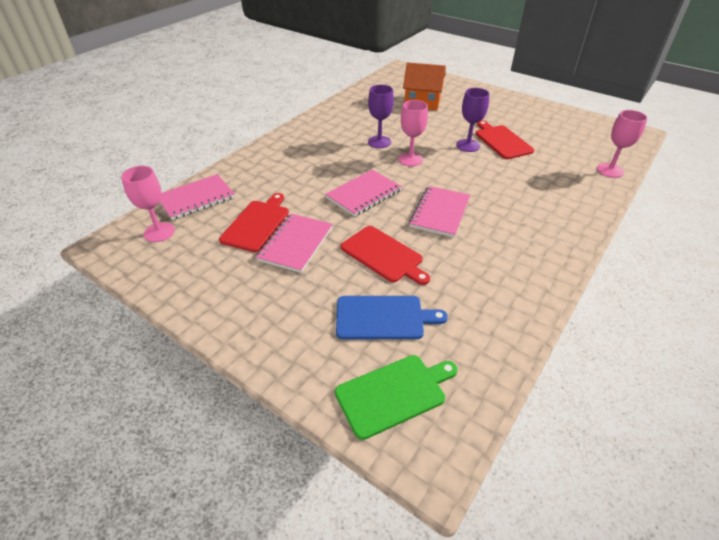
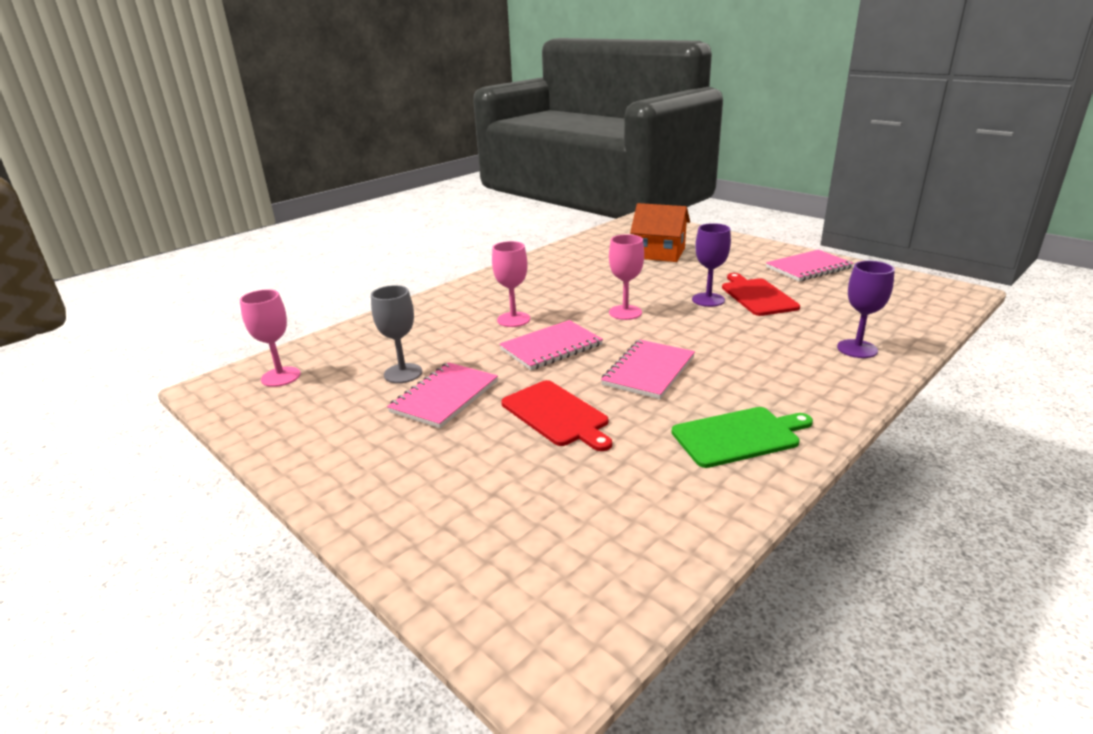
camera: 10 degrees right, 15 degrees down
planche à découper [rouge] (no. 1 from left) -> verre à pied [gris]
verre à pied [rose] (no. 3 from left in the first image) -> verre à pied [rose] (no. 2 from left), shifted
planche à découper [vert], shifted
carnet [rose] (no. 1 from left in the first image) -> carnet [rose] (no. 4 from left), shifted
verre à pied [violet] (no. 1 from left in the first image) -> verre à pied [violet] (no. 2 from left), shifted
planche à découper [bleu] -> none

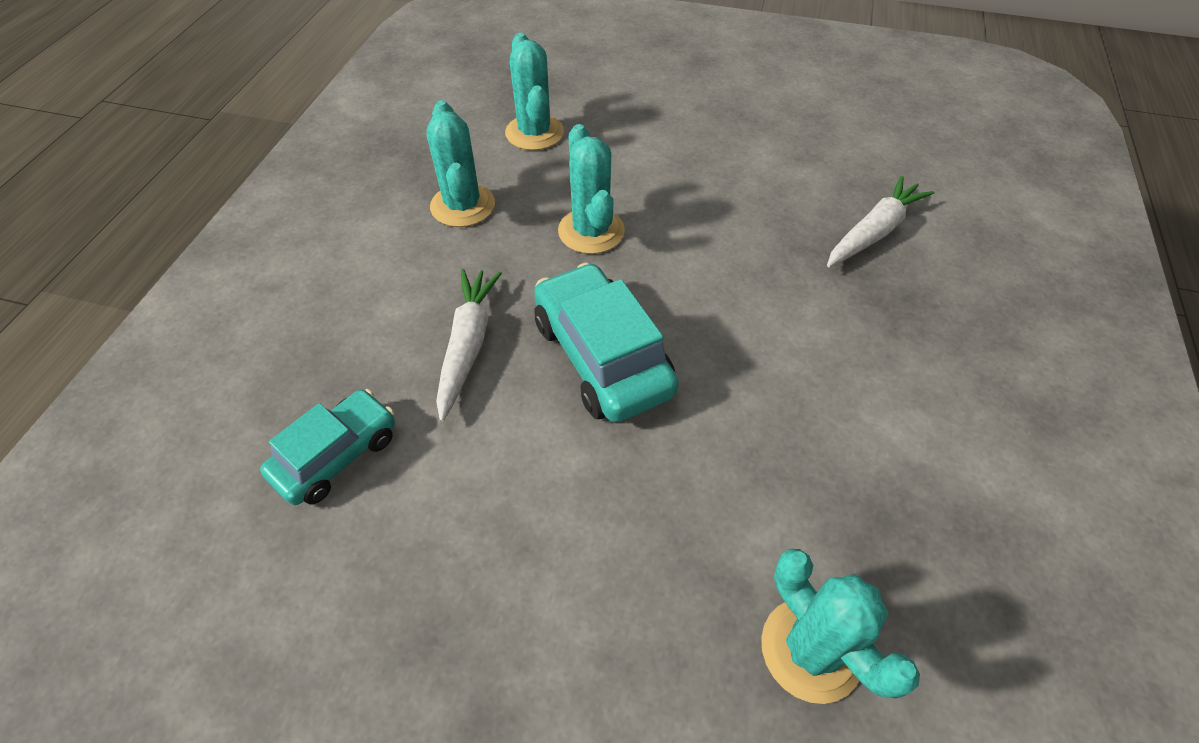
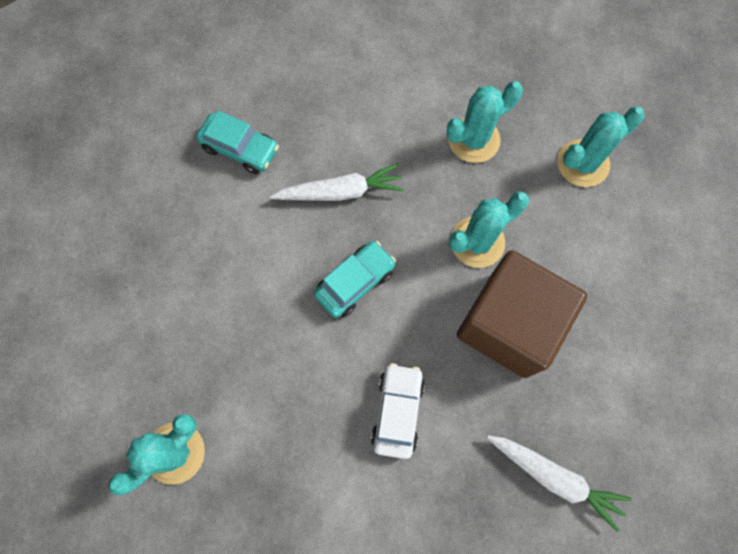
camera: 75 degrees right, 20 degrees up
voiture [turquoise] (no. 2 from left), x0.65
none -> voiture [blanc]
none -> cube [marron]

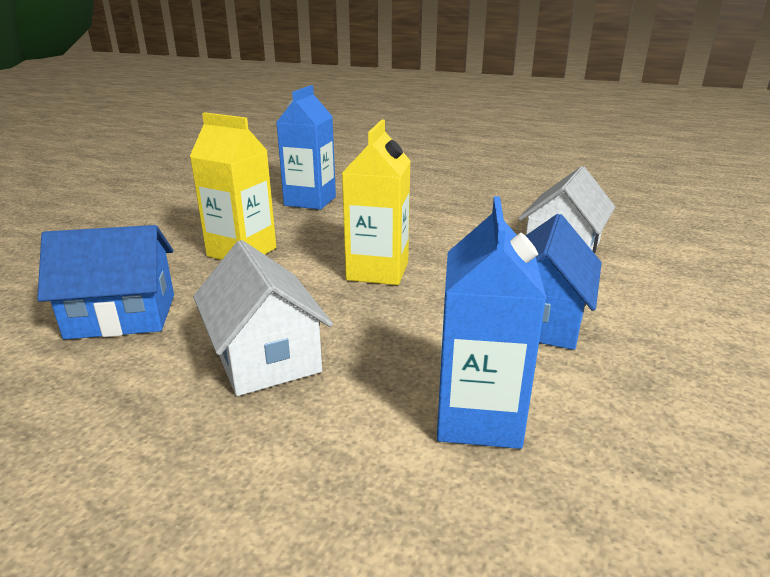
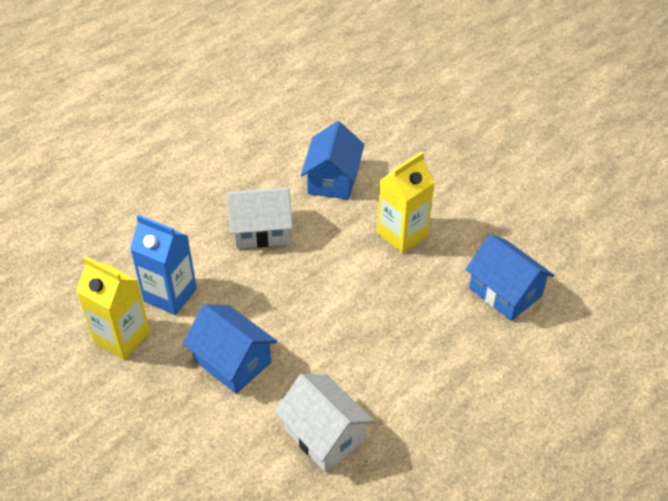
camera: 110 degrees right, 20 degrees up
brique de lait [jaune] (no. 2 from left in the first image) -> brique de lait [jaune] (no. 1 from left), shifted
brique de lait [bleu] (no. 1 from left) -> maison [bleu] (no. 3 from left)

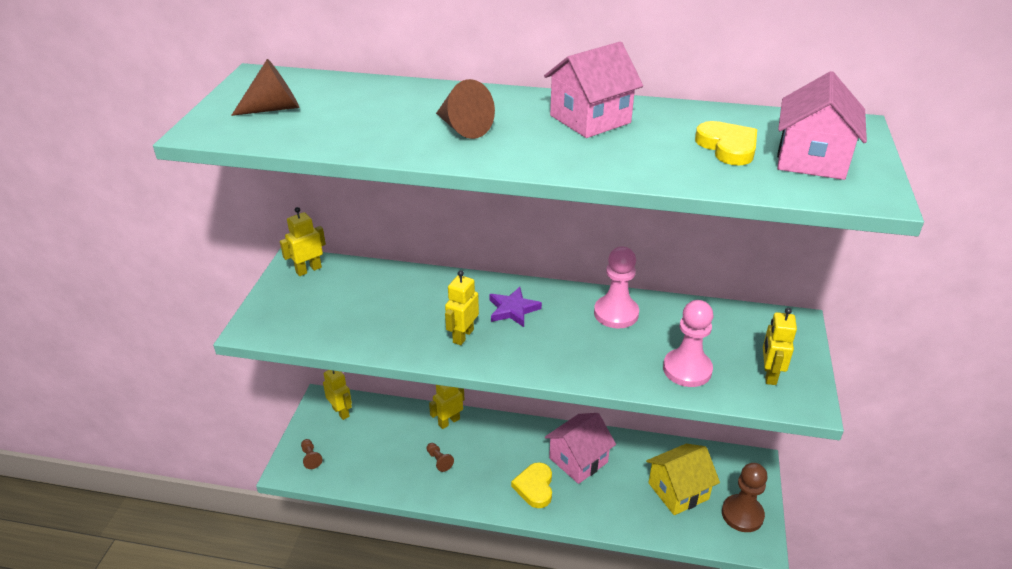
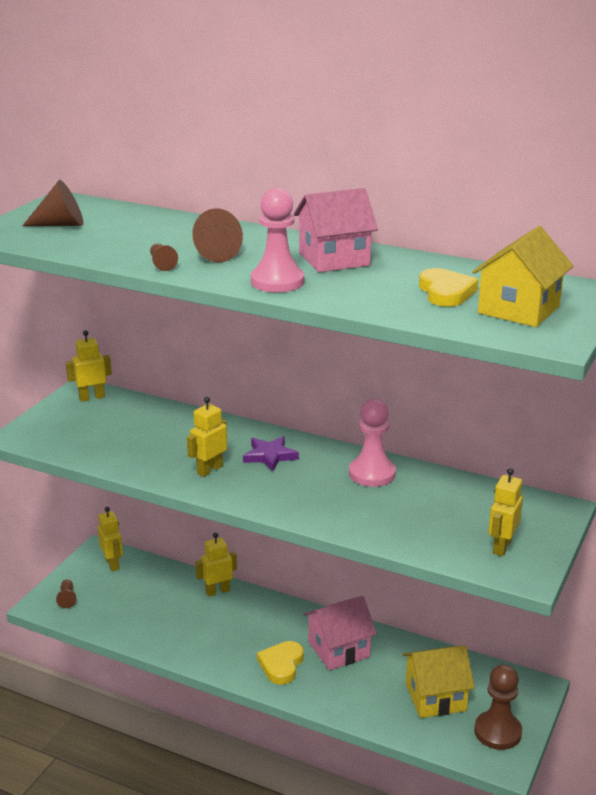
camera: 15 degrees right, 10 degrees down
pion [marron] (no. 2 from left), shifted
pion [rose] (no. 2 from left in the first image) -> pion [rose] (no. 1 from left), shifted
maison [rose] (no. 3 from left) -> maison [jaune] (no. 2 from left)

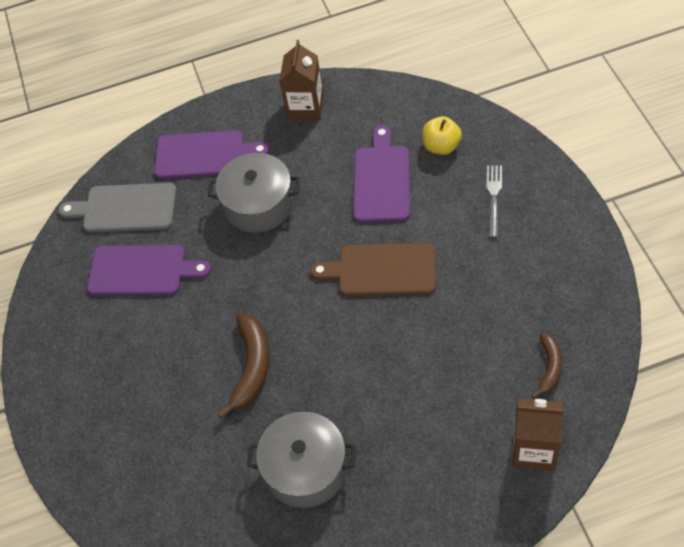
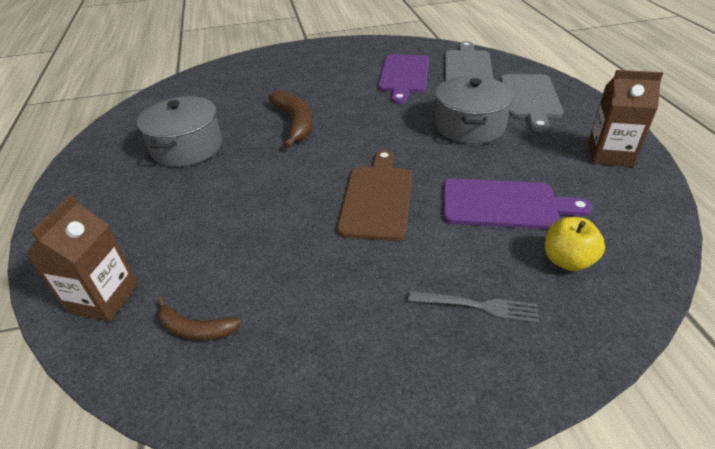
camera: 90 degrees right, 15 degrees down
banane [marron] (no. 1 from left in the first image) -> banane [marron] (no. 2 from left), 120 degrees counterclockwise
planche à découper [violet] (no. 2 from left) -> planche à découper [gris] (no. 2 from left)

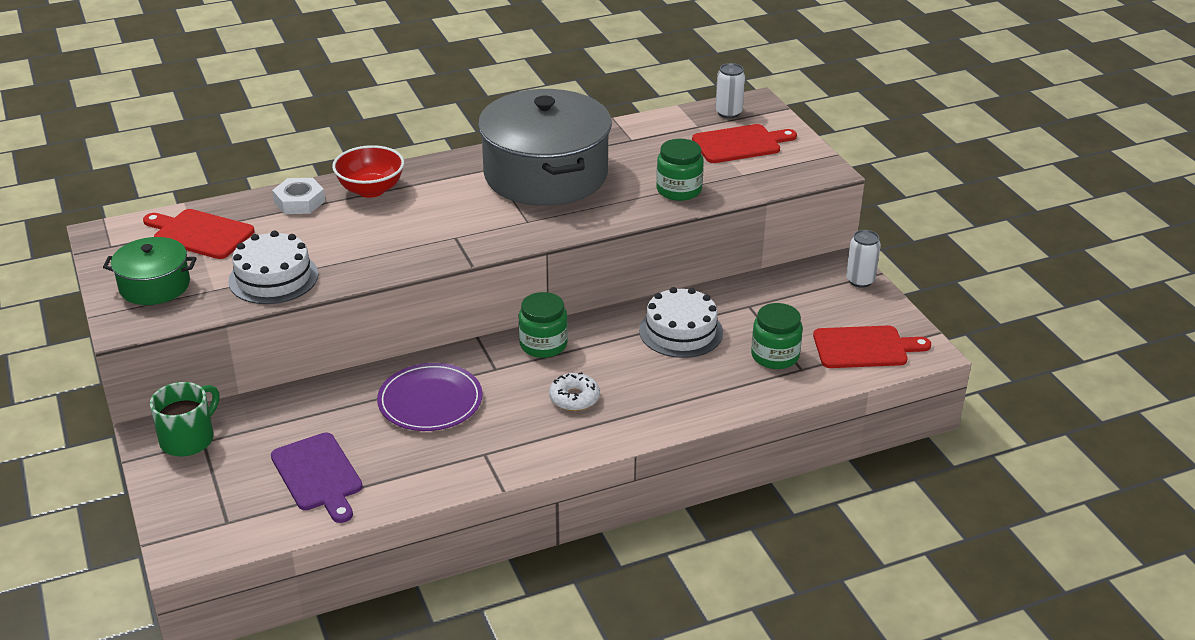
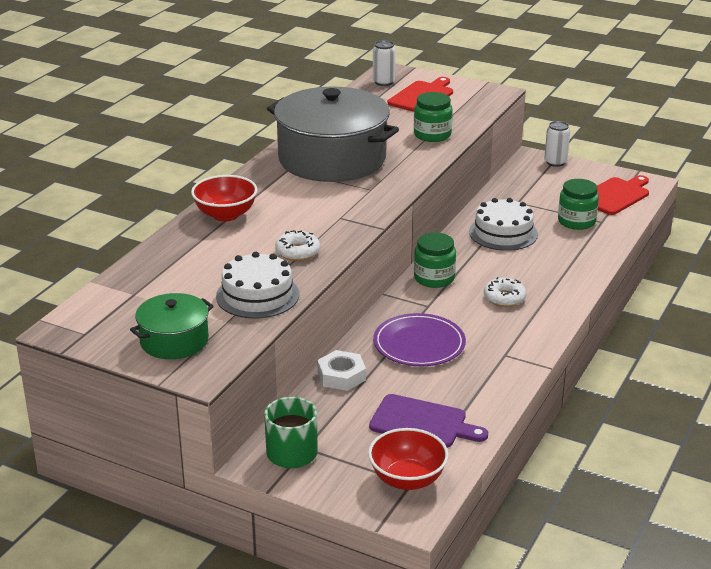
camera: 40 degrees left, 5 degrees down
none -> beignet [blanc] (no. 1 from left)
écrou [blanc], shifted
none -> bol [rouge] (no. 2 from left)
planche à découper [rouge] (no. 1 from left) -> none

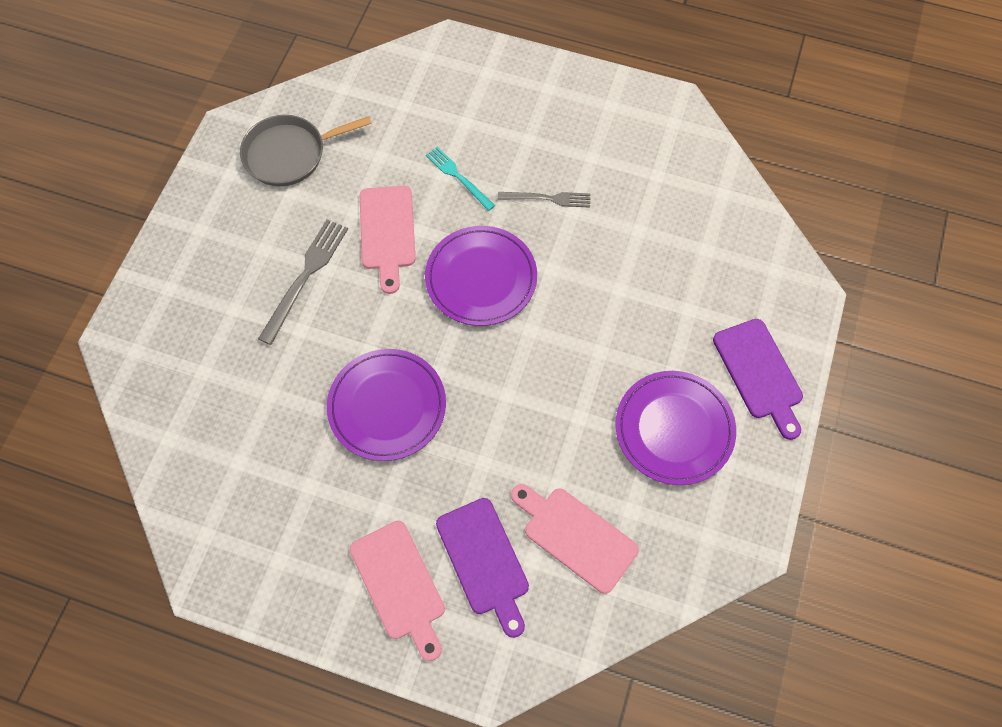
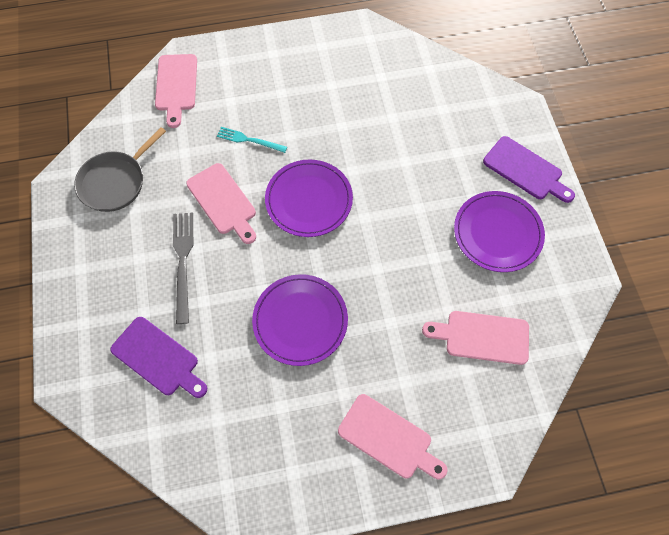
camera: 30 degrees left, 0 degrees up
planche à découper [violet] (no. 1 from left), shifted
none -> planche à découper [rose] (no. 1 from left)
fourchette [gris] (no. 2 from left) -> none

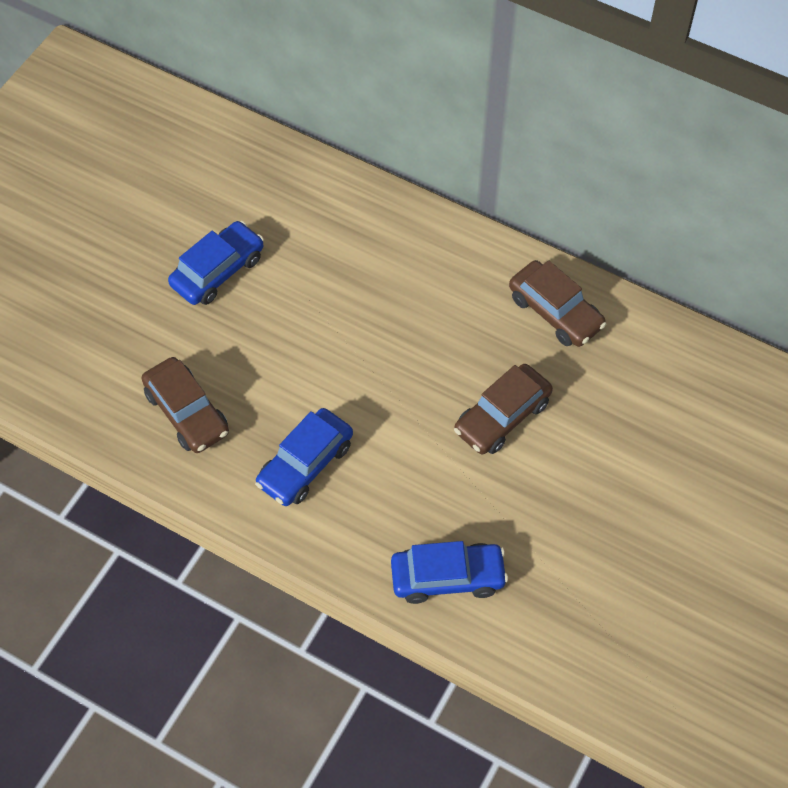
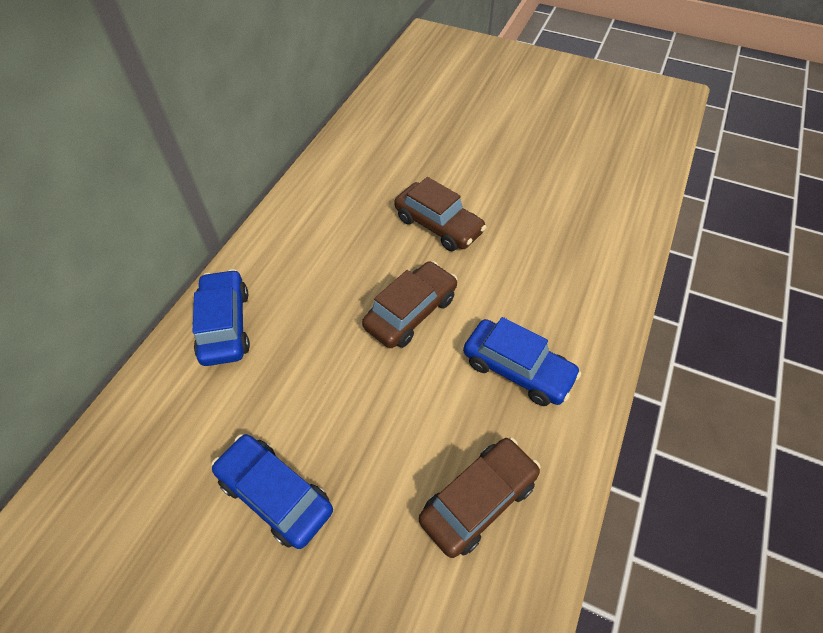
camera: 95 degrees left, 5 degrees down
voiture [bleu] (no. 3 from left in the first image) -> voiture [bleu] (no. 1 from left), shifted
voiture [marron] (no. 3 from left in the first image) -> voiture [marron] (no. 1 from left), shifted

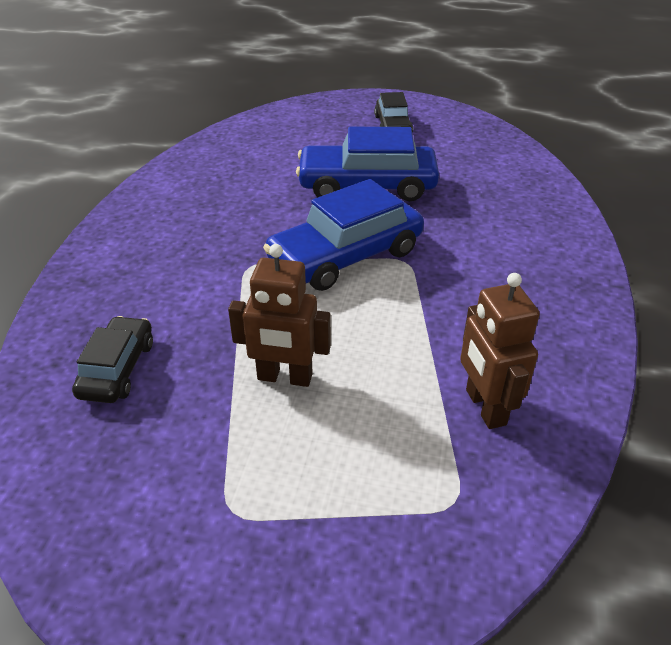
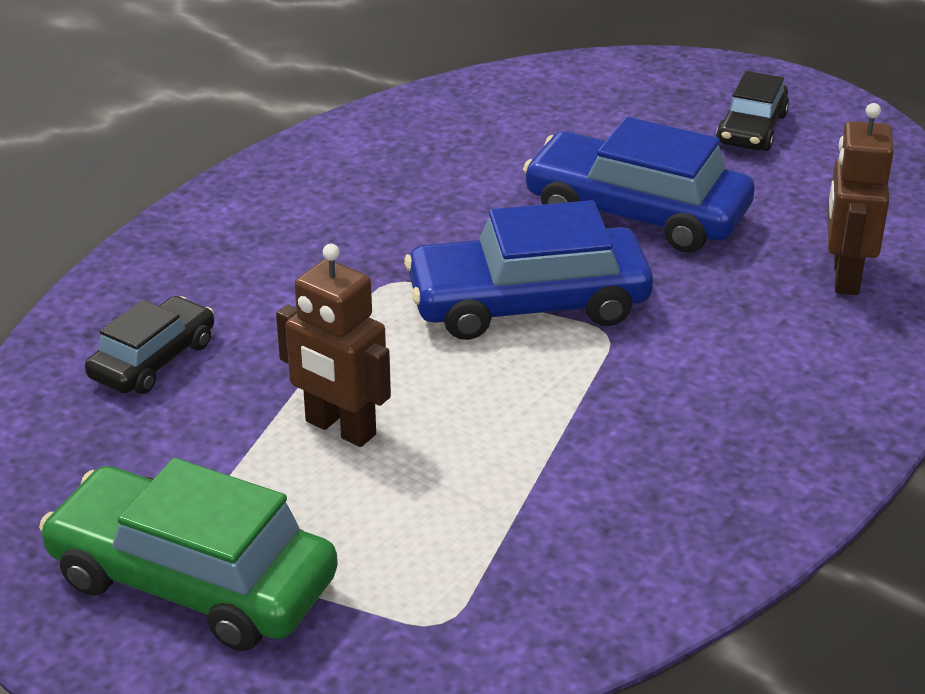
camera: 25 degrees right, 5 degrees down
none -> voiture [vert]
robot [marron] (no. 2 from left), shifted

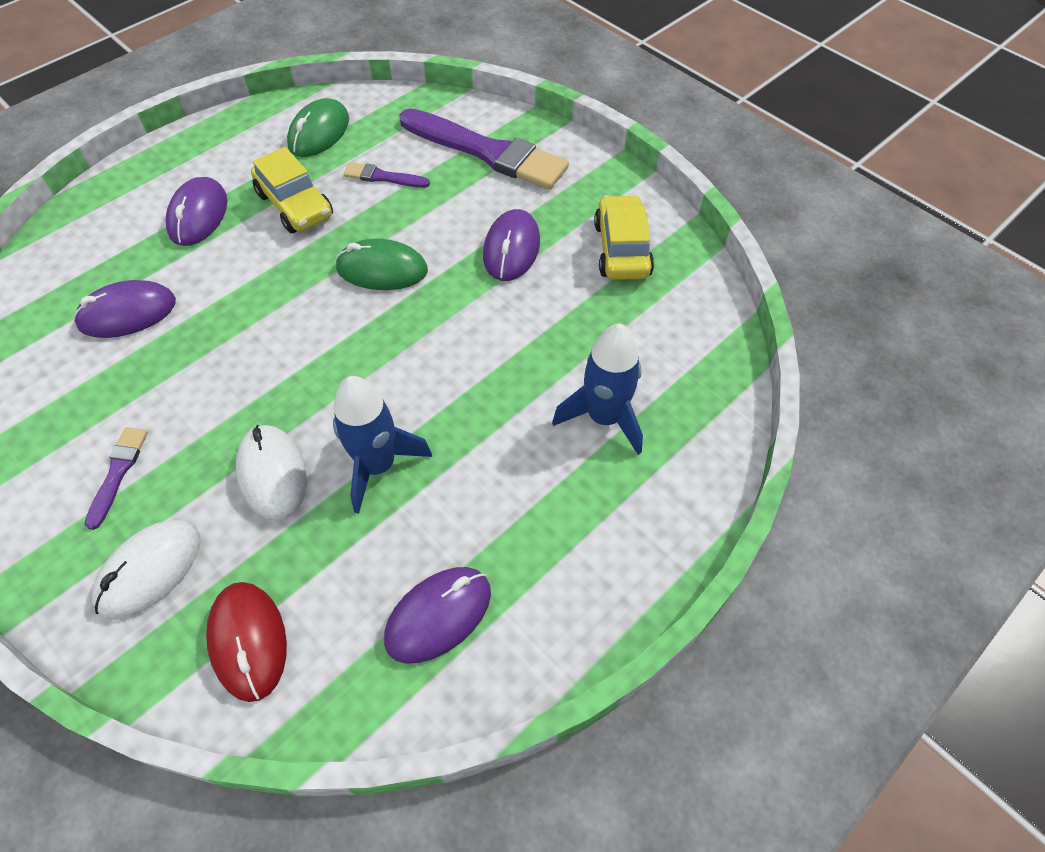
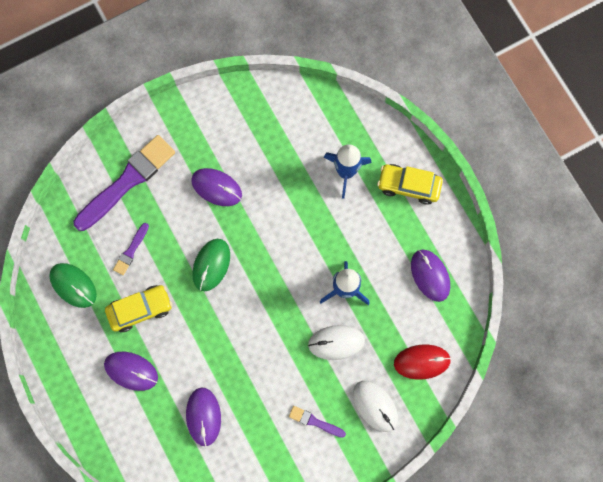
camera: 75 degrees left, 20 degrees up
voiture [jaune] (no. 2 from left), shifted

